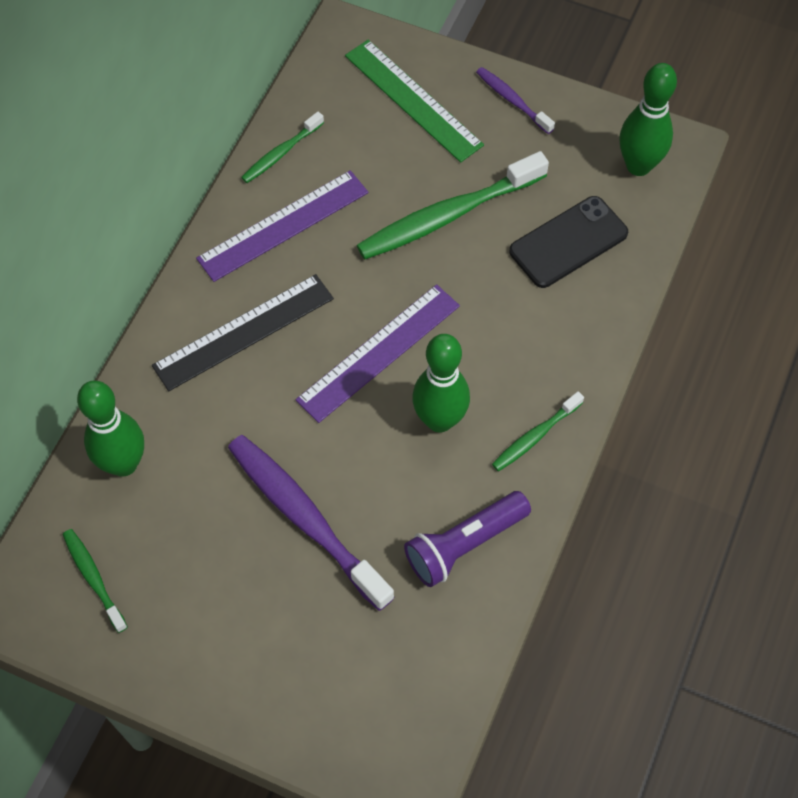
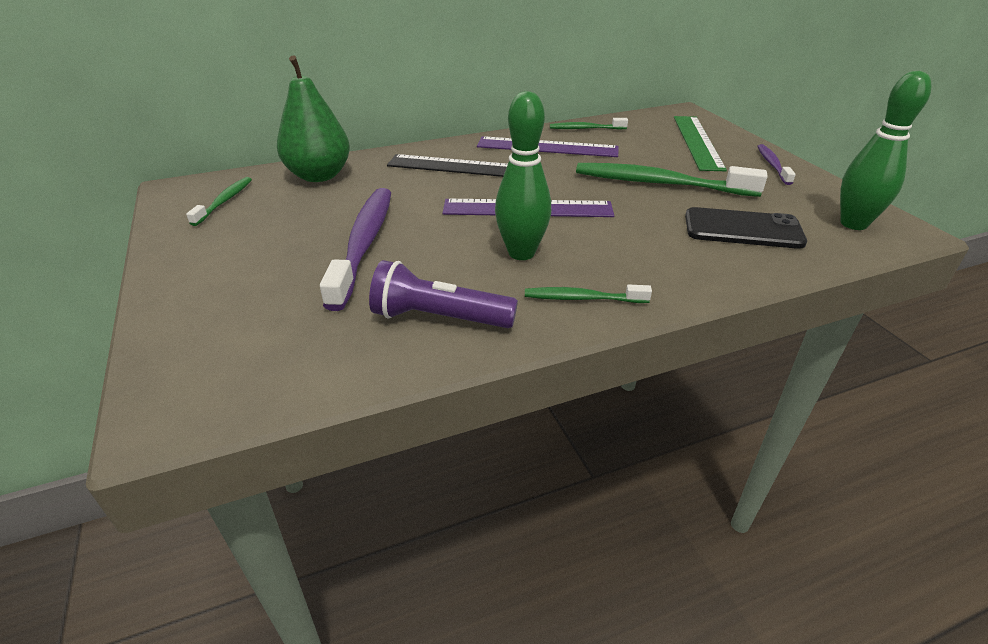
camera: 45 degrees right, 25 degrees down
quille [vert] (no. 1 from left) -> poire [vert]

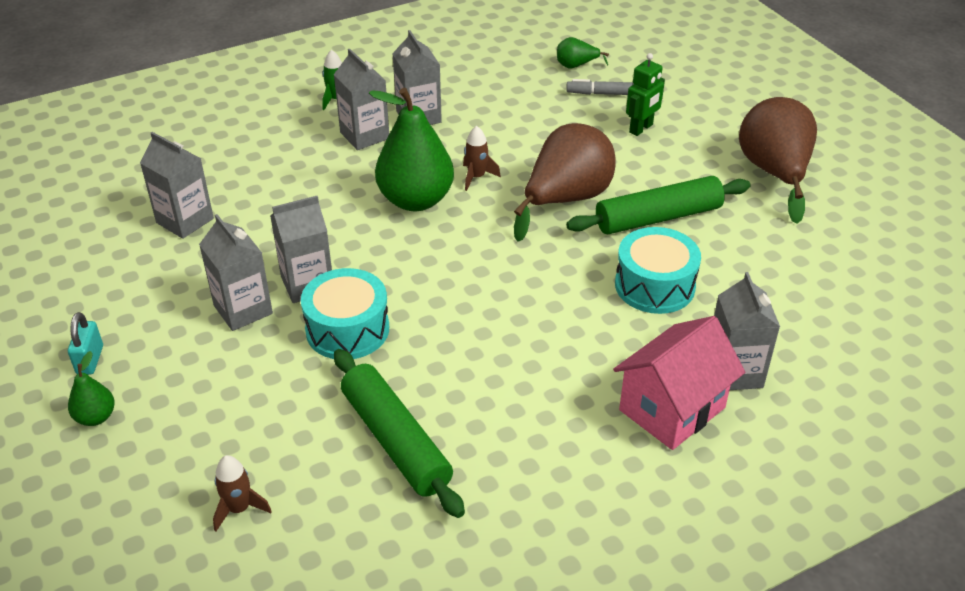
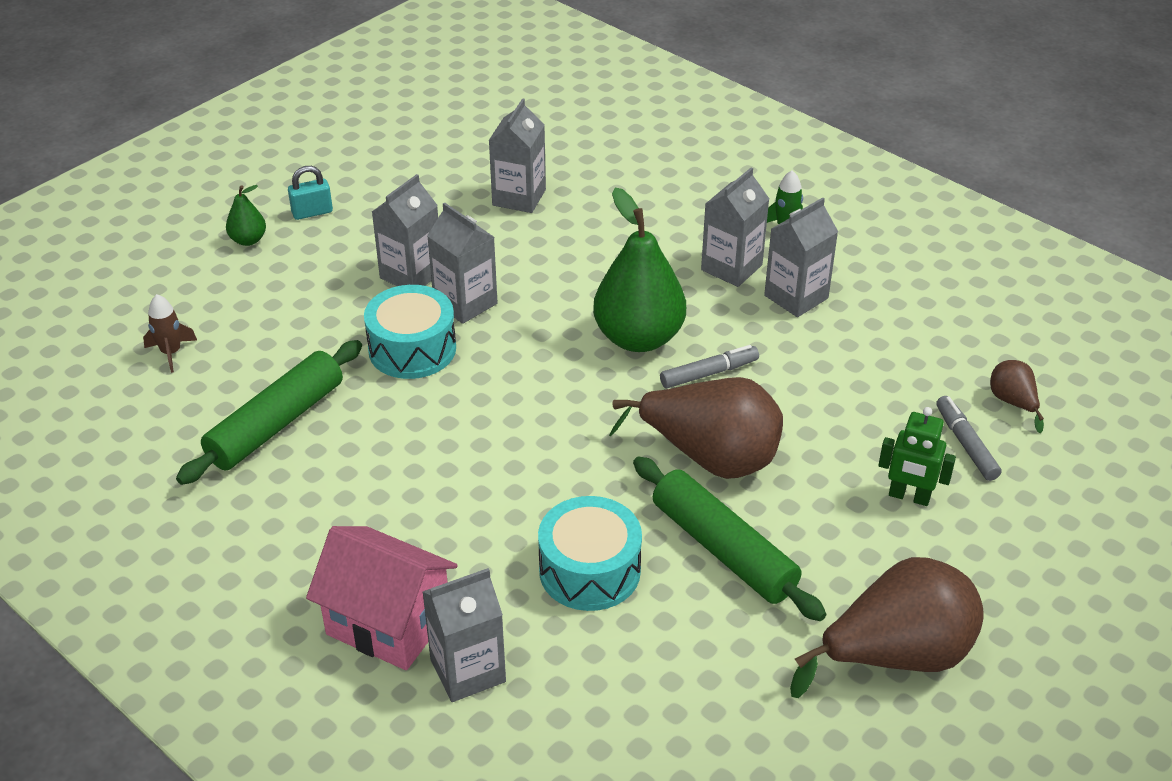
camera: 70 degrees right, 0 degrees up
fusée [marron] (no. 2 from left) -> feutre [gris] (no. 1 from left)
poire [vert] (no. 3 from left) -> poire [marron] (no. 3 from left)

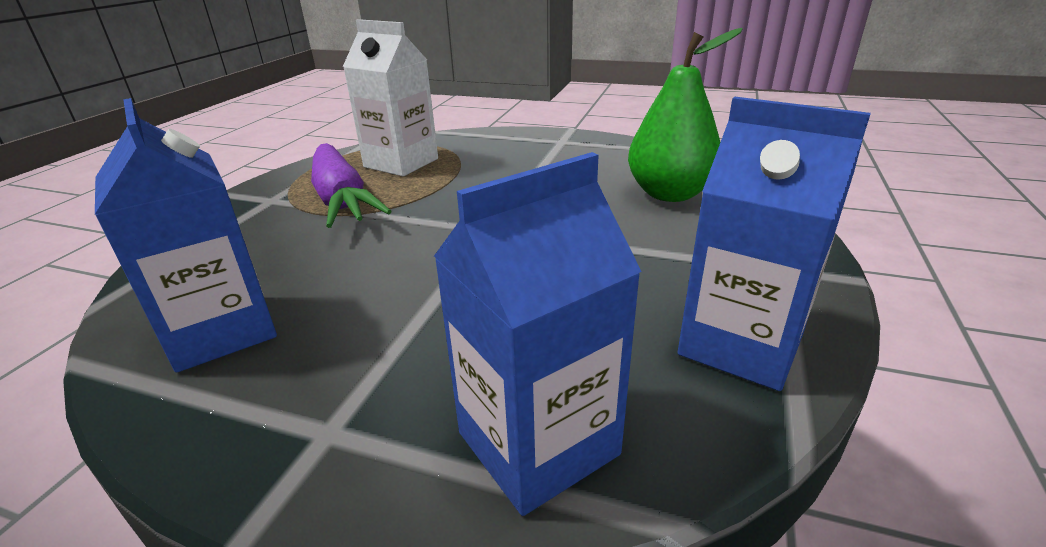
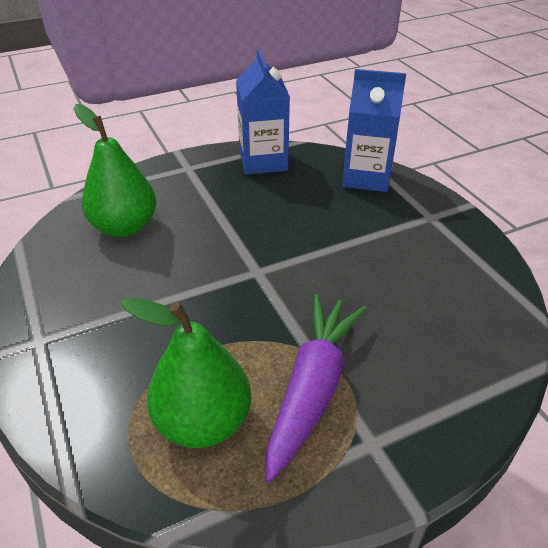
camera: 135 degrees left, 10 degrees up
brique de lait [blanc] -> poire [vert] (no. 2 from left)
brique de lait [bleu] (no. 1 from left) -> none

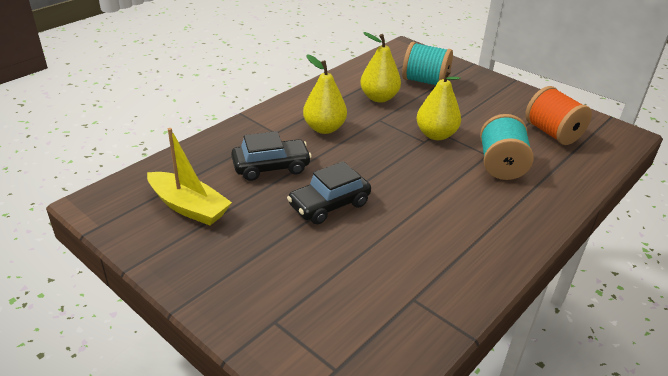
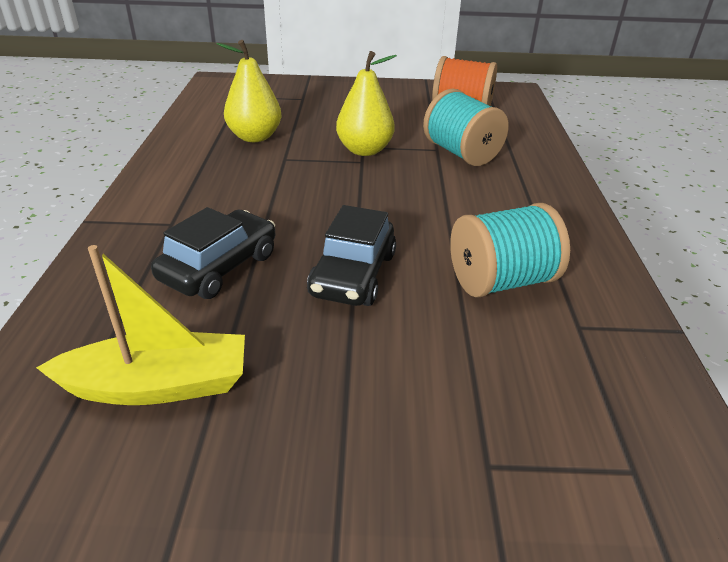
camera: 40 degrees left, 0 degrees up
bobine [turquoise] (no. 1 from left in the first image) -> bobine [turquoise] (no. 2 from left), shifted
poire [jaune] (no. 1 from left) -> none

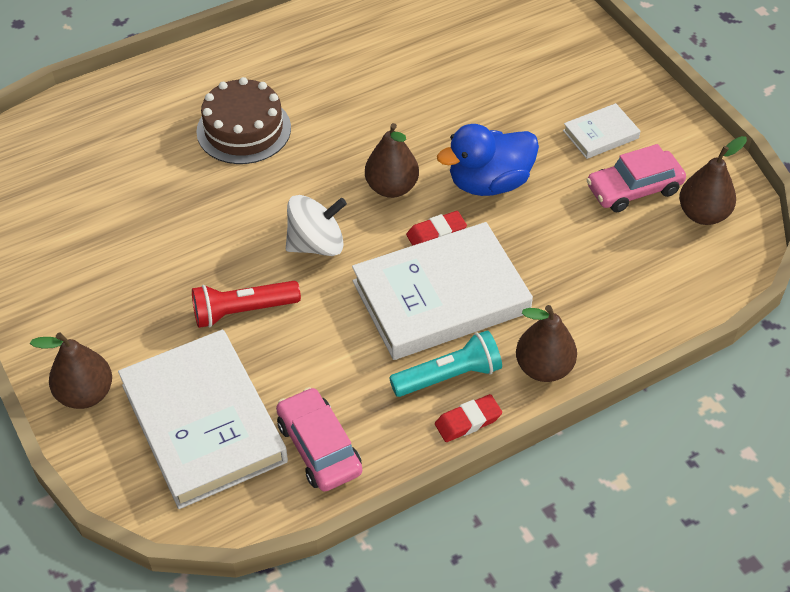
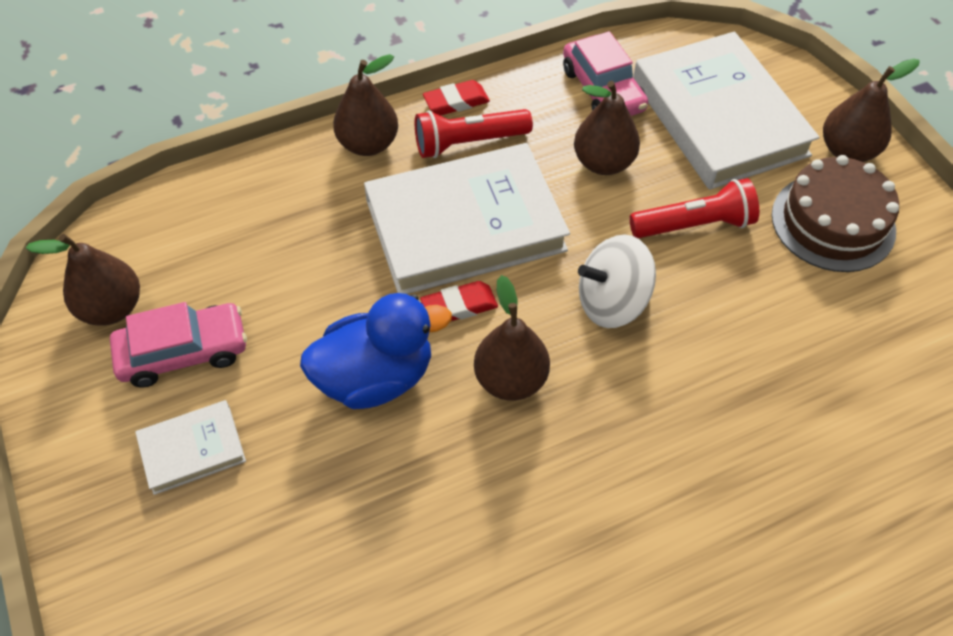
camera: 175 degrees left, 5 degrees up
lampe de poche [turquoise] -> lampe de poche [rouge] (no. 1 from left)
none -> poire [marron] (no. 4 from left)
gâteau [marron], shifted

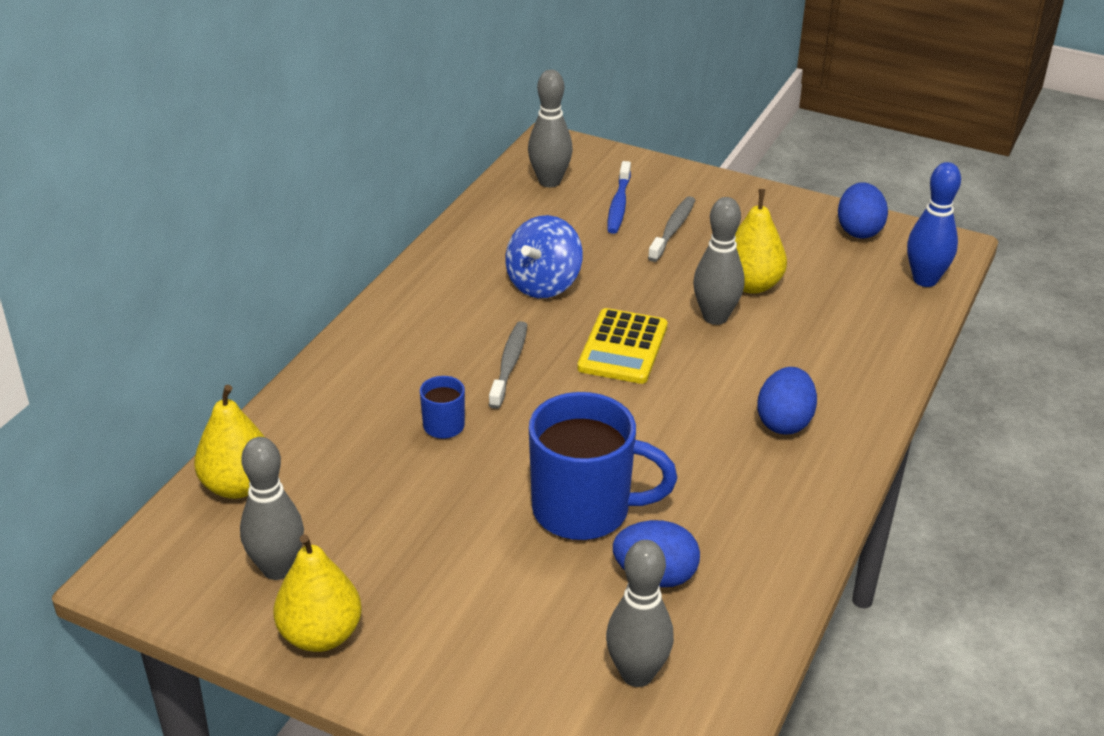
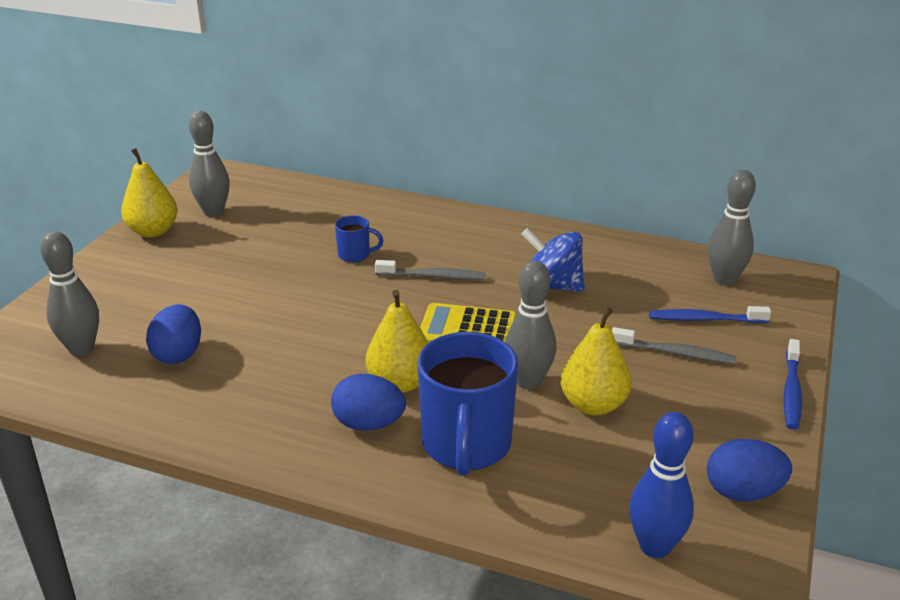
camera: 85 degrees right, 5 degrees down
poire [jaune] (no. 1 from left in the first image) -> poire [jaune] (no. 2 from left), shifted
tasse [bleu] (no. 2 from left), shifted
none -> brosse à dents [bleu] (no. 2 from left)

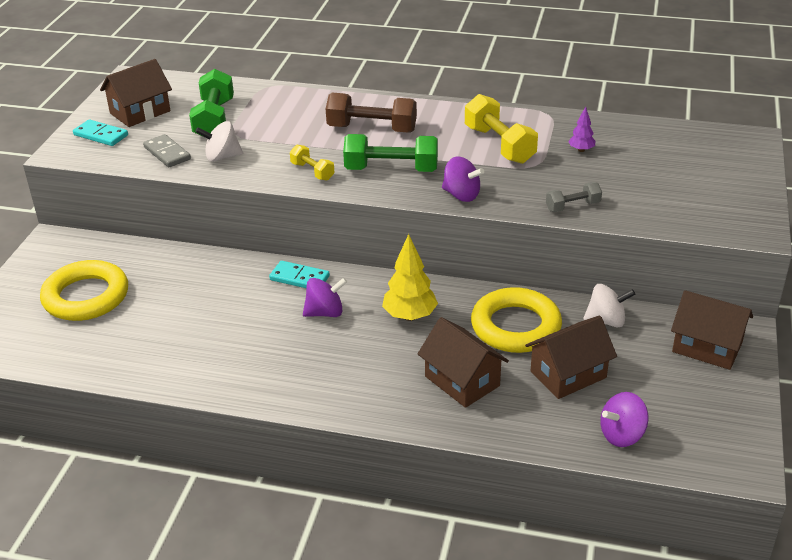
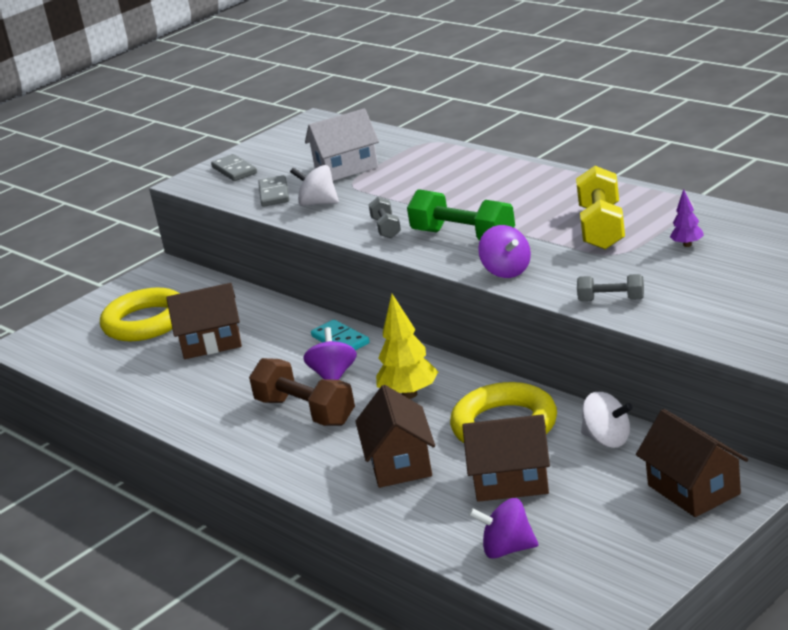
camera: 35 degrees right, 10 degrees down
maison [marron] (no. 1 from left), shifted
domino [turquoise] (no. 1 from left) -> domino [gris] (no. 1 from left)
haltère [marron], shifted
toupie [violet] (no. 1 from left), 105 degrees counterclockwise
haltère [vert] (no. 1 from left) -> maison [blanc]
haltère [jaune] (no. 1 from left) -> haltère [gris] (no. 1 from left)

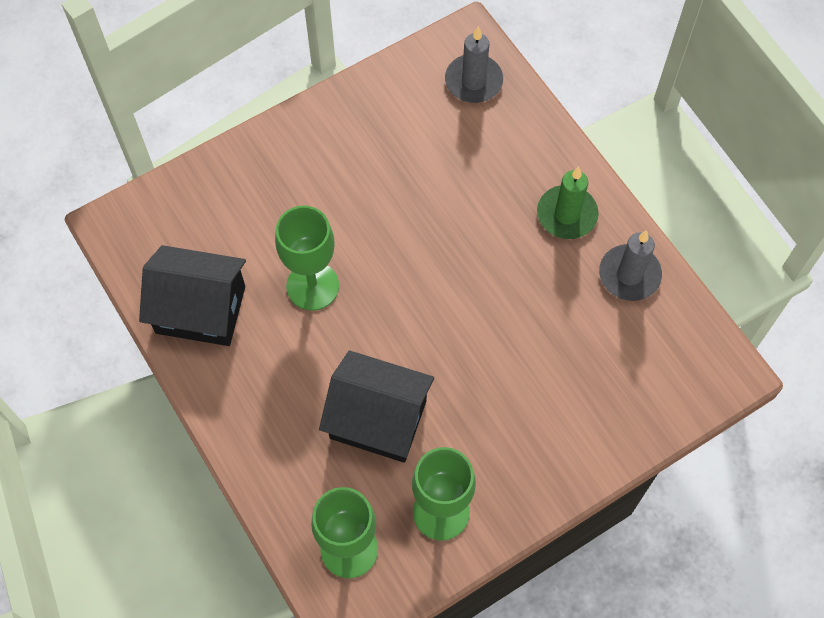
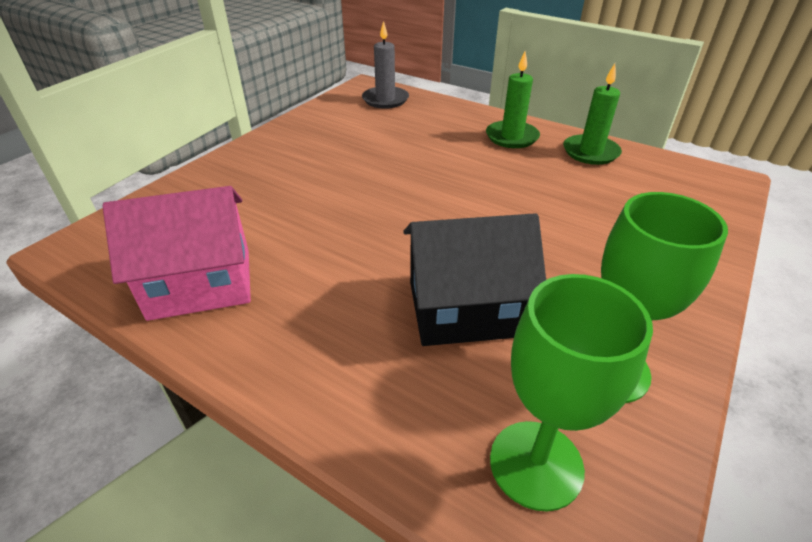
camera: 25 degrees left, 25 degrees down
maison [noir] (no. 1 from left) -> maison [rose]
bougie [gris] (no. 2 from left) -> bougie [vert] (no. 2 from left)
verre à pied [vert] (no. 1 from left) -> none

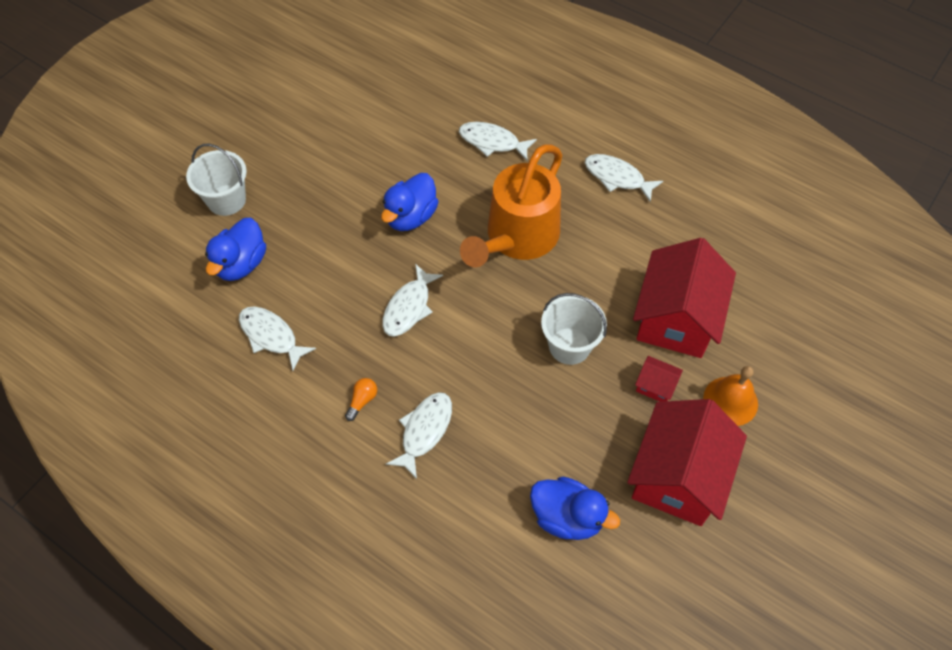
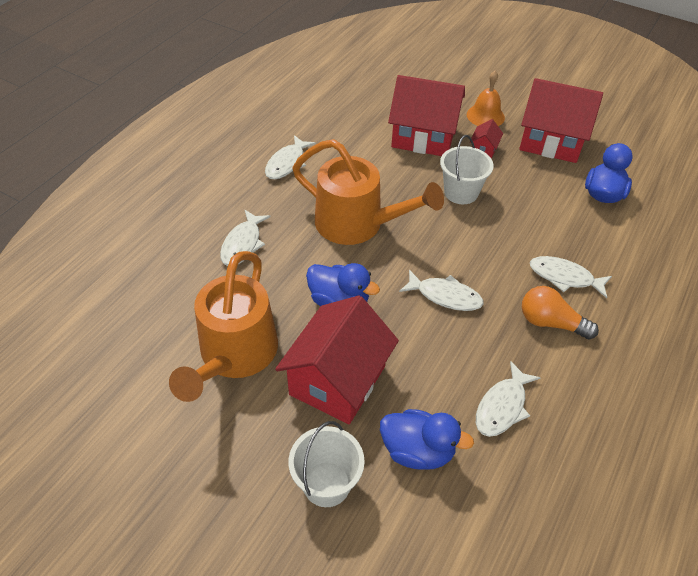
camera: 95 degrees left, 10 degrees down
none -> arrosoir [orange] (no. 1 from left)
none -> maison [rouge] (no. 1 from left)
ampoule [orange], x1.84

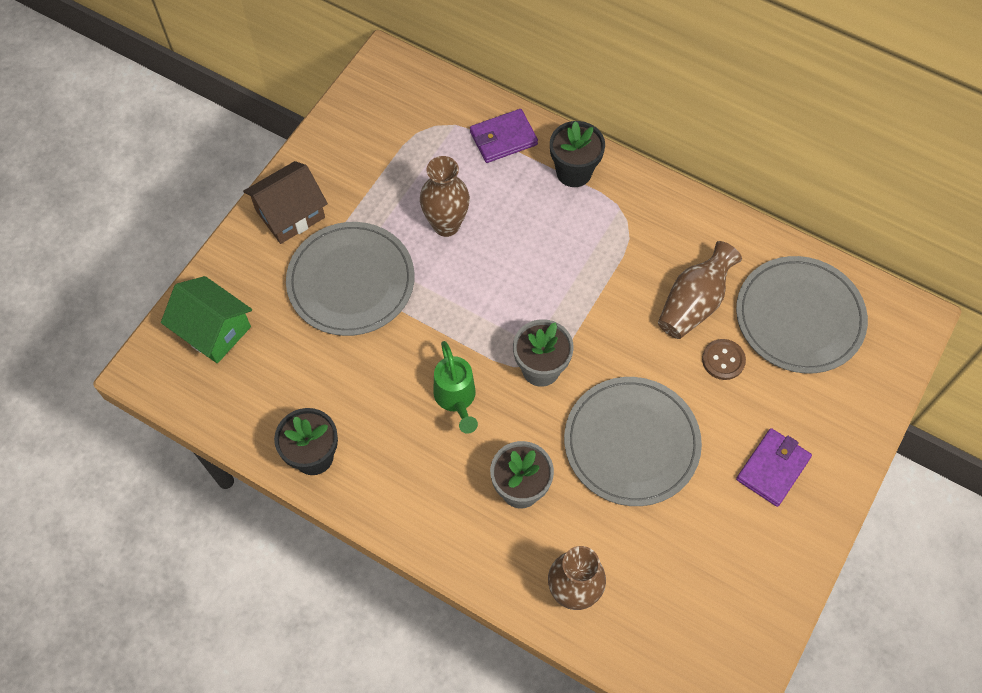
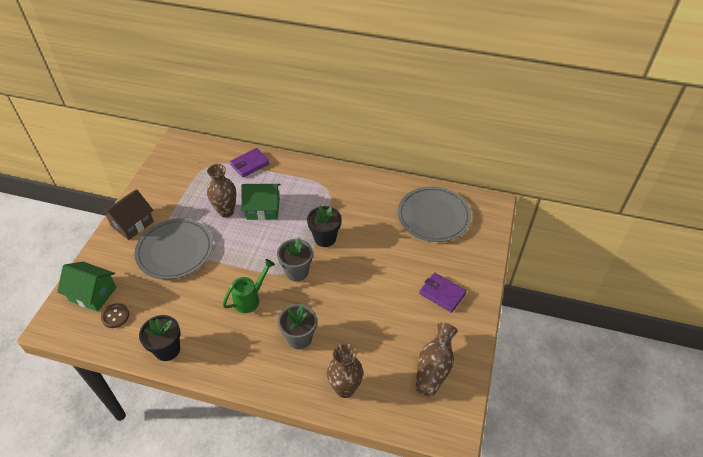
camera: 15 degrees left, 15 degrees down
bouton [marron], shifted
arrosoir [vert], 105 degrees counterclockwise
none -> maison [vert] (no. 2 from left)
pot de fleurs [noir] (no. 2 from left), shifted
vase [marron] (no. 3 from left), shifted
portefeuille [violet] (no. 2 from left), 75 degrees counterclockwise
assiette [gris] (no. 2 from left) -> none

